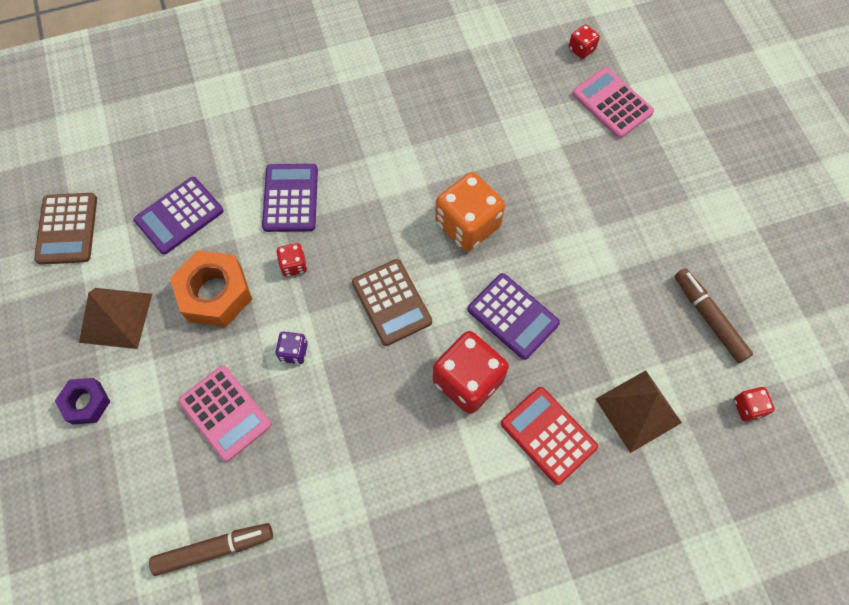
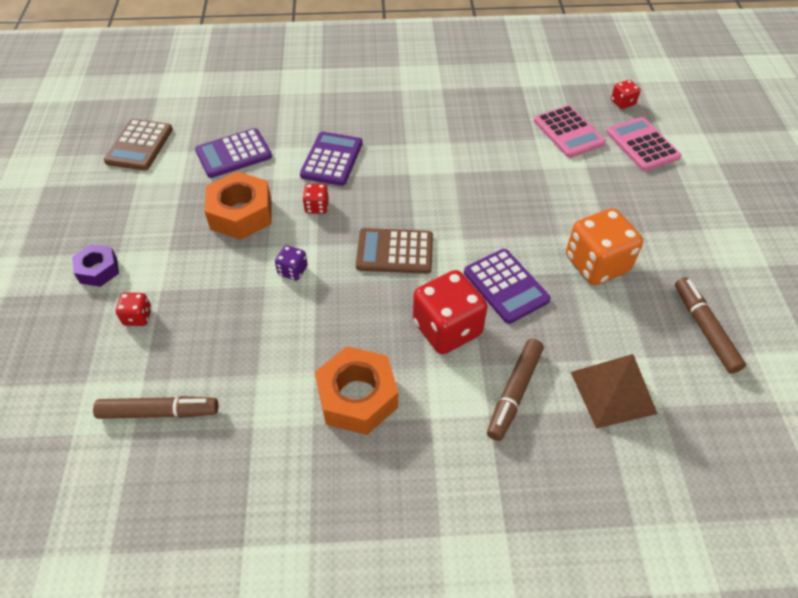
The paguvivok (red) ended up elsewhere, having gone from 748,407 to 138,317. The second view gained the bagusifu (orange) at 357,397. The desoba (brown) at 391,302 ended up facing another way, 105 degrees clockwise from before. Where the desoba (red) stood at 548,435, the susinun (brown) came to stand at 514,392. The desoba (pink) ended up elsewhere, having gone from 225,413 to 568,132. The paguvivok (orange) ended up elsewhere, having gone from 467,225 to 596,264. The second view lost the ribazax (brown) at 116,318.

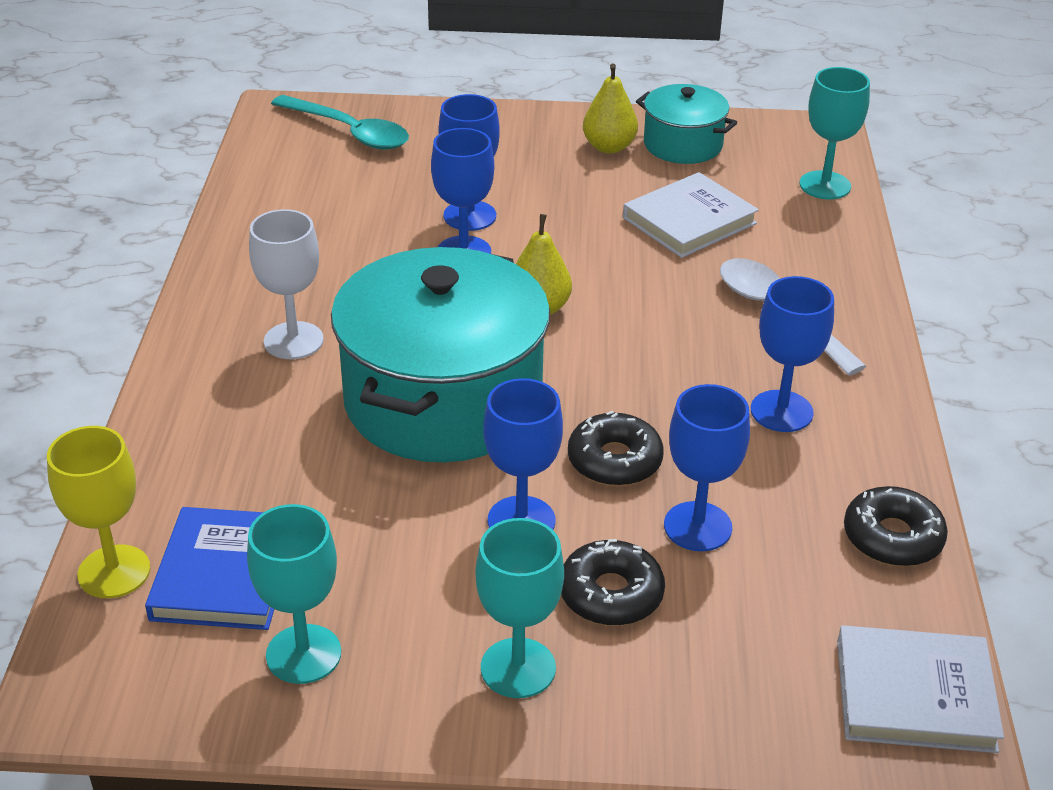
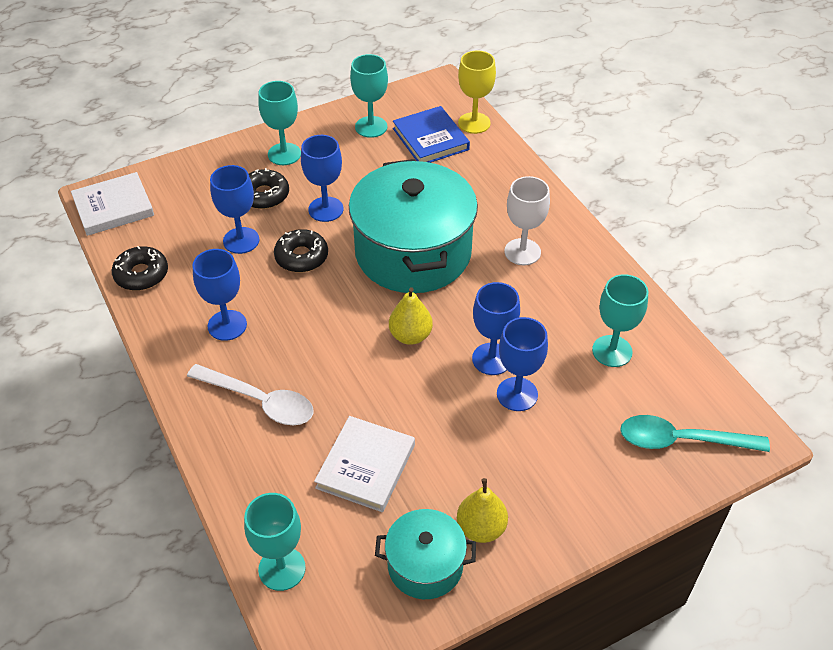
The second view gained the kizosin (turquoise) at 612,351.

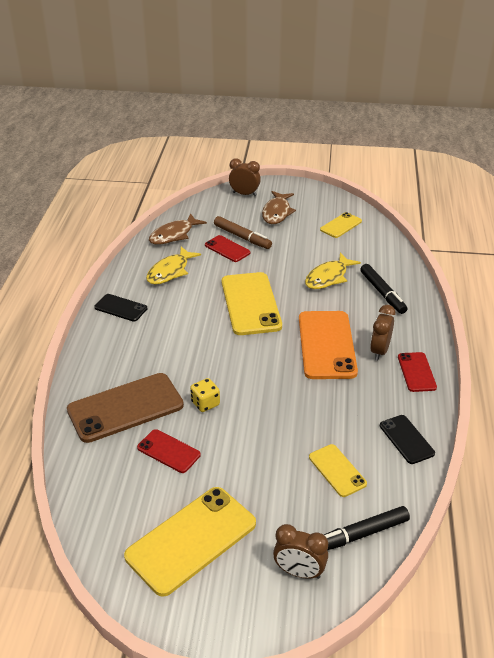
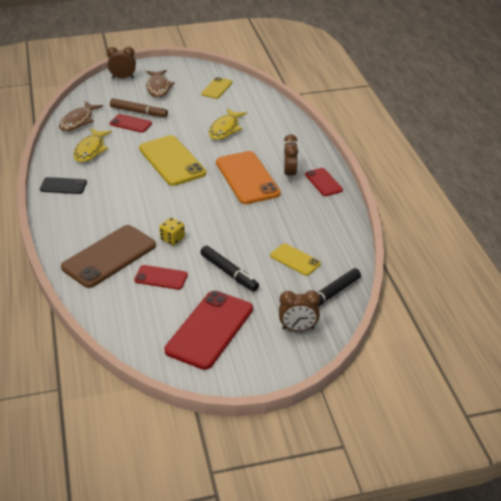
What was the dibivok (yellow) at 191,540 turned into the dibivok (red) at 209,329. The susinun (black) ended up elsewhere, having gone from 382,293 to 229,273. The second view lost the dibivok (black) at 406,439.

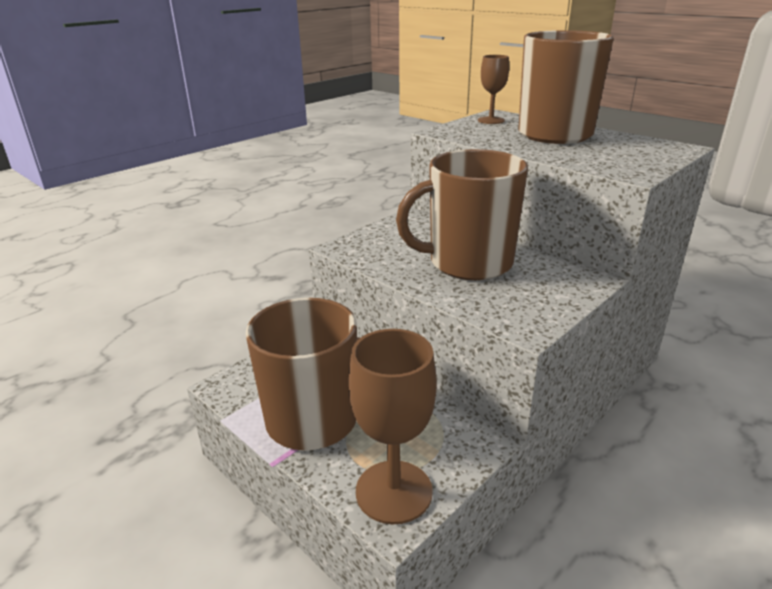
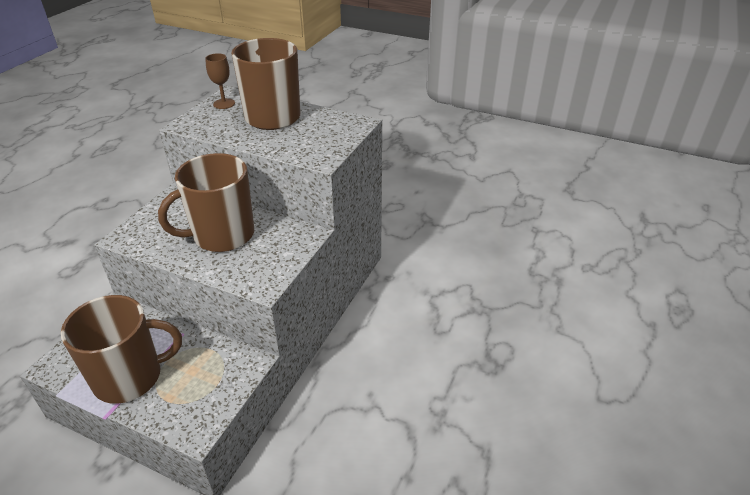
The second view lost the kizosin (brown) at 394,491.

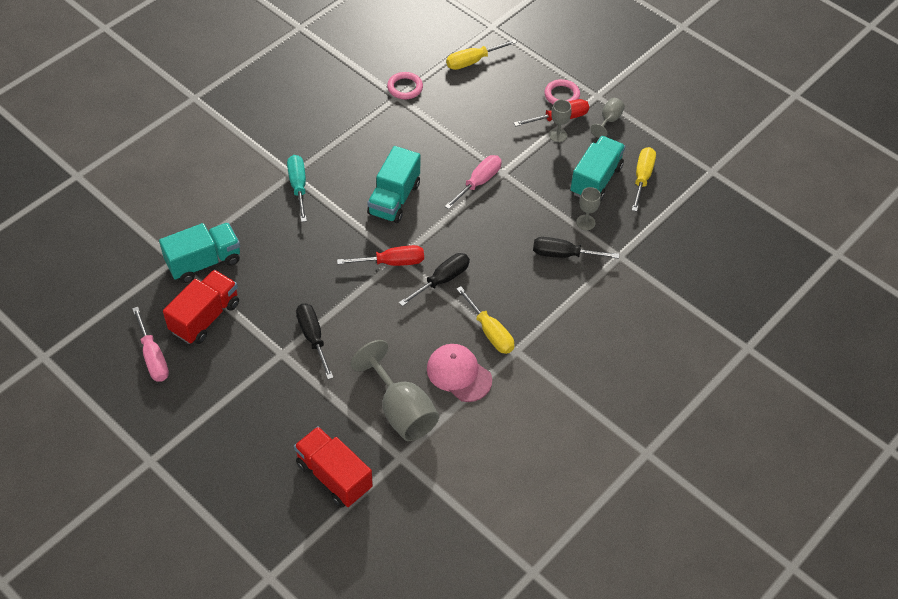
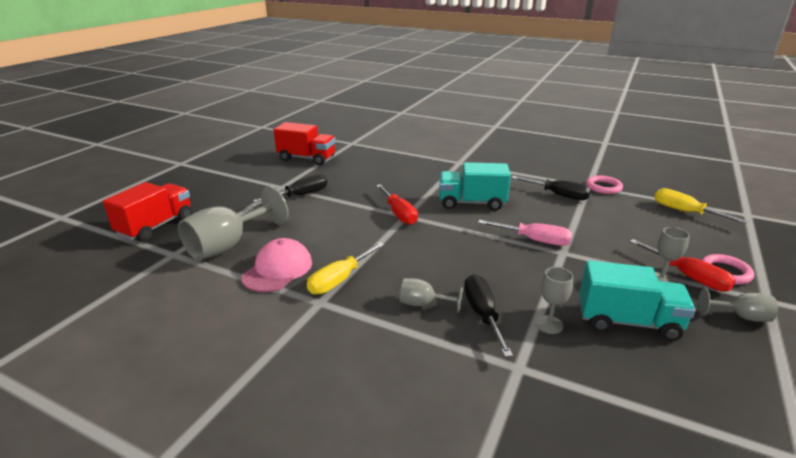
The second view gained the kizosin (grey) at 423,304. The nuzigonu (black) ended up elsewhere, having gone from 442,280 to 558,195. The second view lost the nuzigonu (pink) at 153,357. The second view lost the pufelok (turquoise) at 204,262. The second view lost the nuzigonu (turquoise) at 298,186. The second view lost the nuzigonu (yellow) at 642,178.

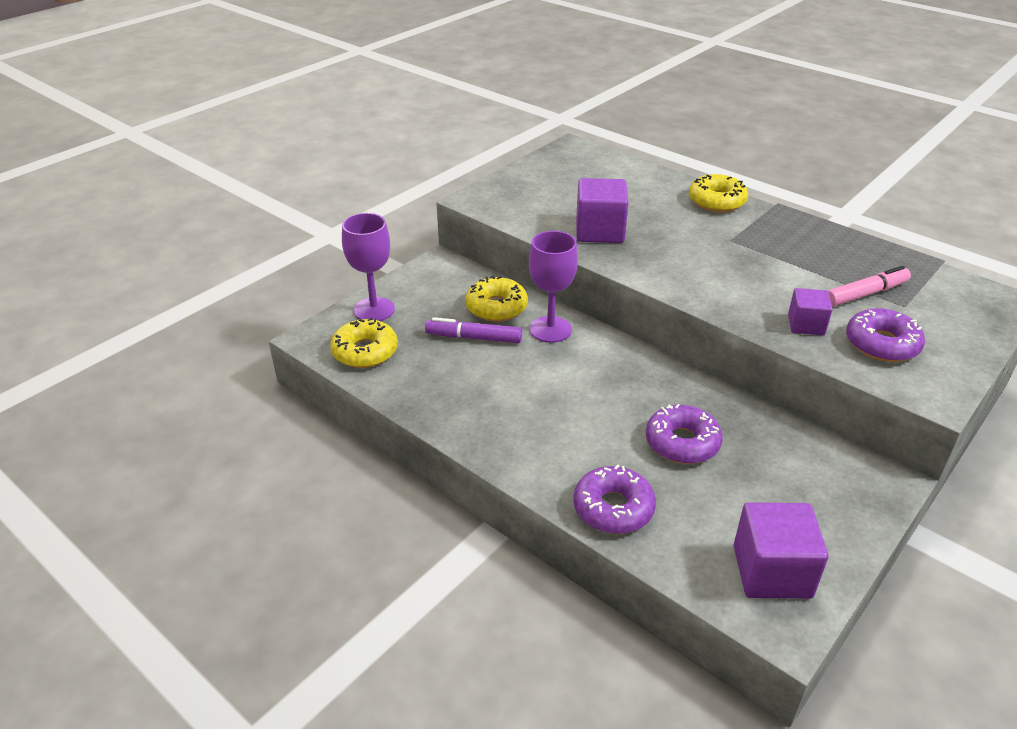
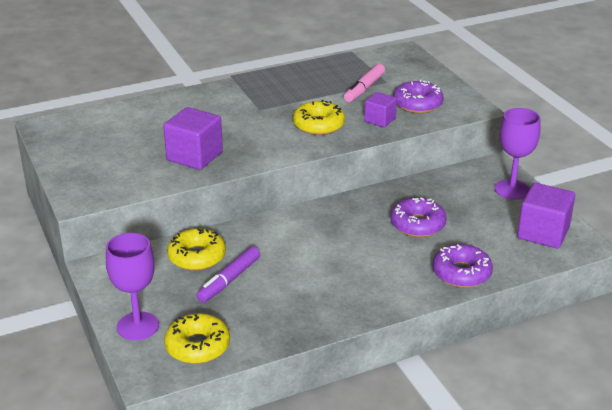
The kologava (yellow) ended up elsewhere, having gone from 716,201 to 318,125. The susinun (pink) at 865,294 ended up facing another way, 150 degrees counterclockwise from before. The kizosin (purple) ended up elsewhere, having gone from 550,329 to 512,189.

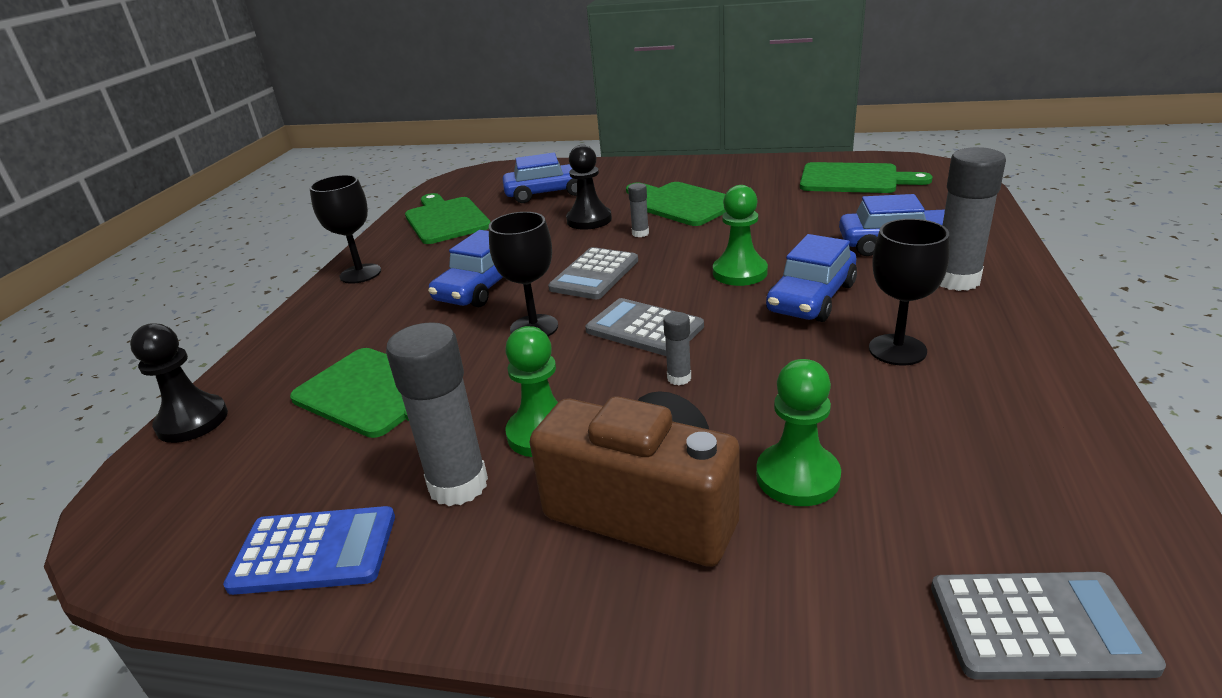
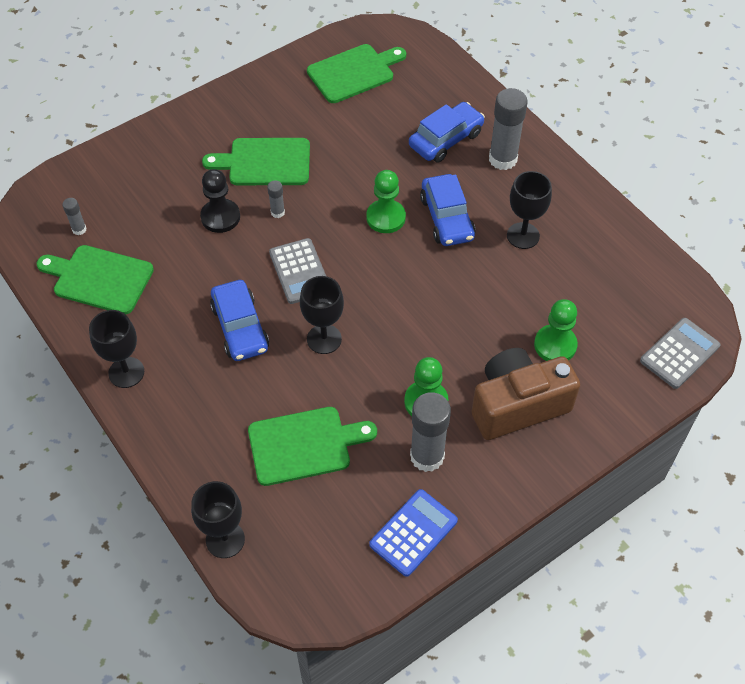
The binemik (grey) ended up elsewhere, having gone from 679,378 to 79,229. Where the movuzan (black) stood at 192,421, the kizosin (black) came to stand at 225,539. The second view lost the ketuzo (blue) at 548,193. The second view lost the desoba (grey) at 644,329.

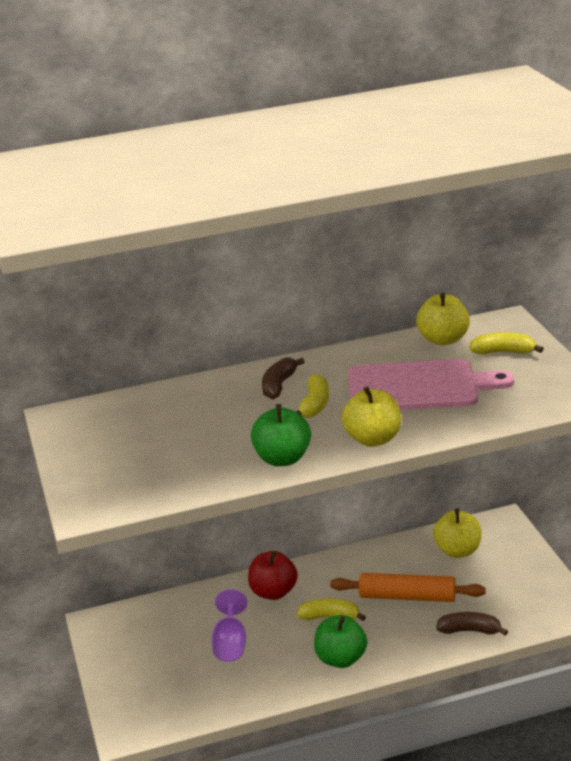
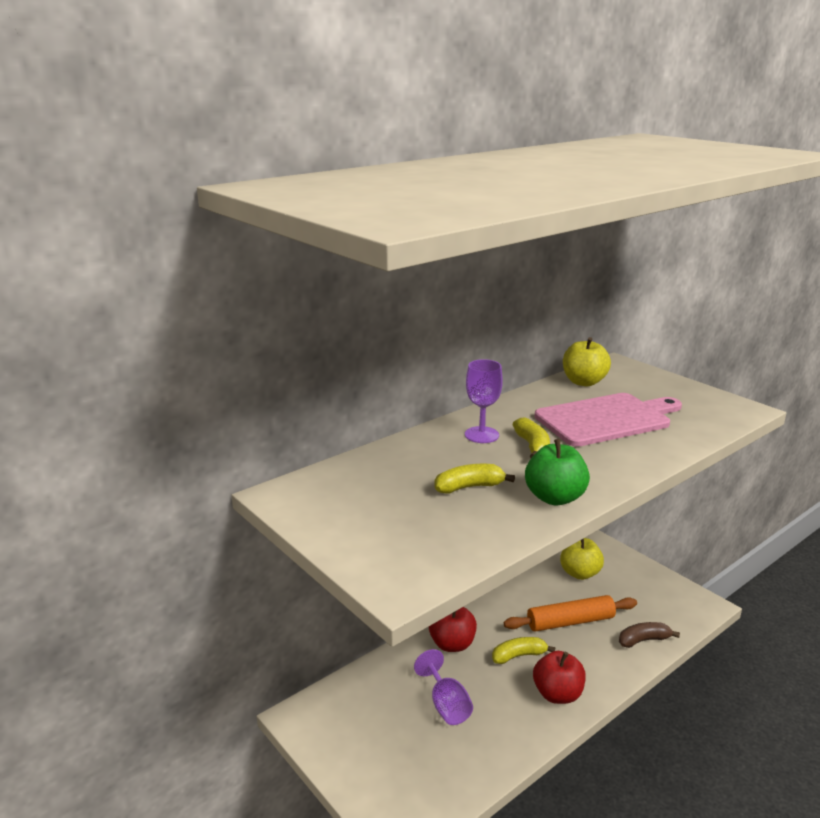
The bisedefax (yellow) ended up elsewhere, having gone from 503,352 to 469,487. Where the bisedefax (brown) stood at 279,385, the kizosin (purple) came to stand at 481,435. What was the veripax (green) at 341,659 turned into the veripax (red) at 557,694. The second view lost the veripax (yellow) at 373,439.

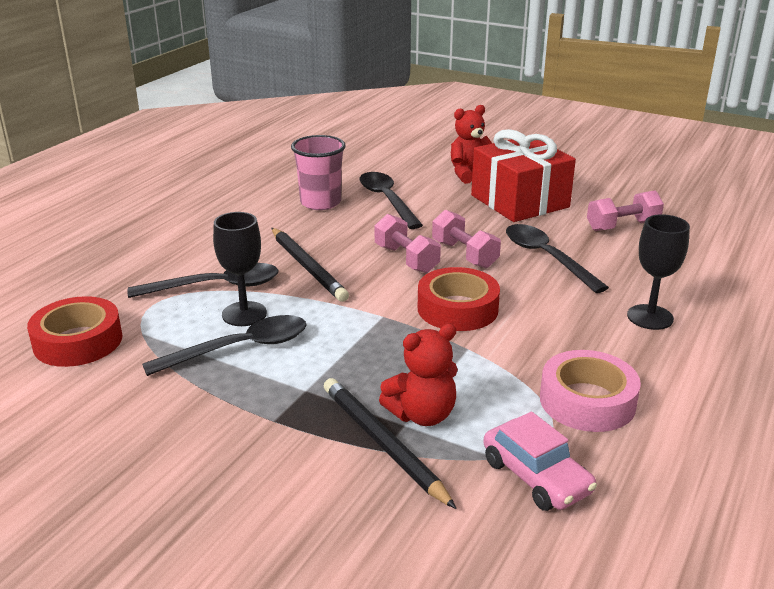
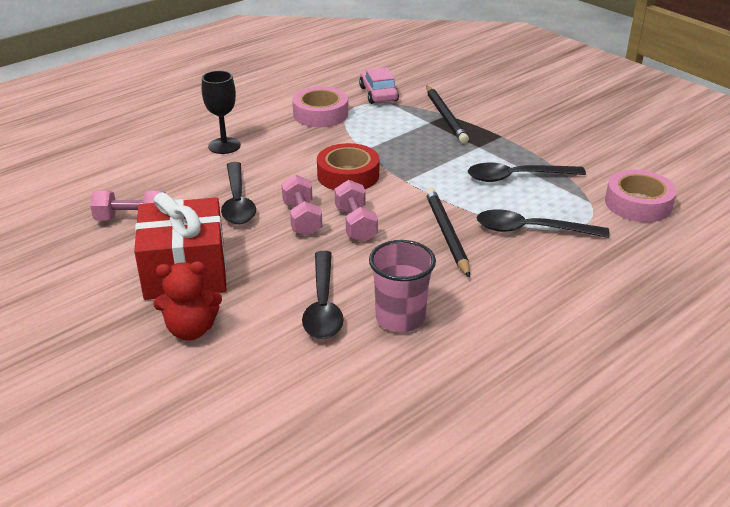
What was the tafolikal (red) at 78,341 turned into the tafolikal (pink) at 638,204. The second view lost the kizosin (black) at 244,314. The second view lost the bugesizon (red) at 422,415.

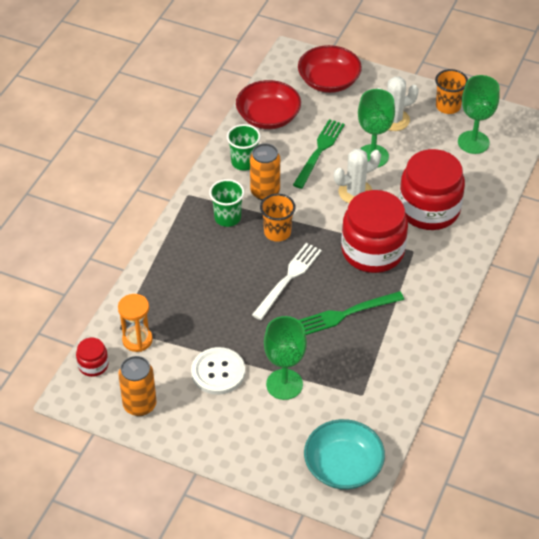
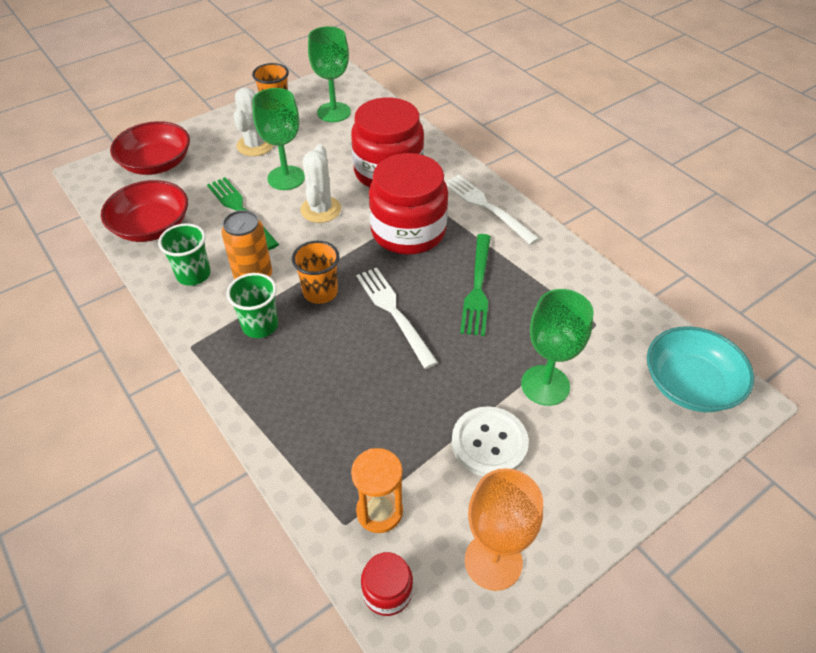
The second view gained the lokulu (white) at 487,207. Where the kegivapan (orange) stood at 139,405, the kizosin (orange) came to stand at 493,561.

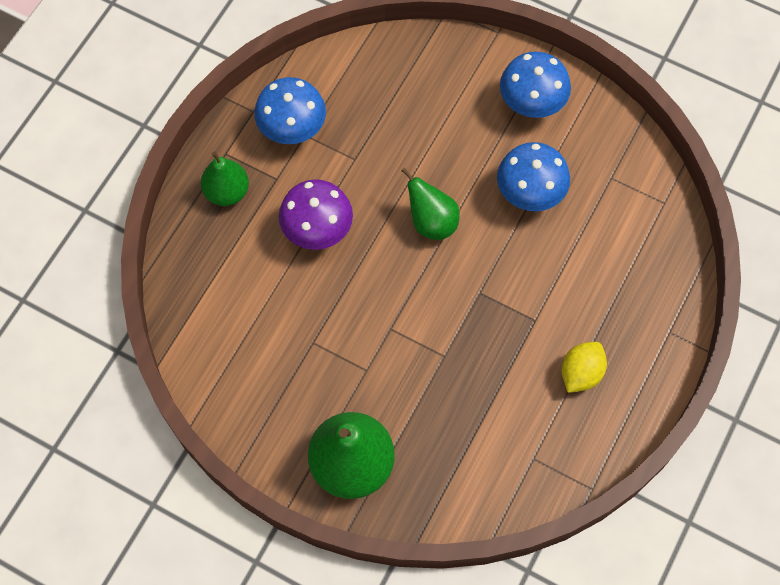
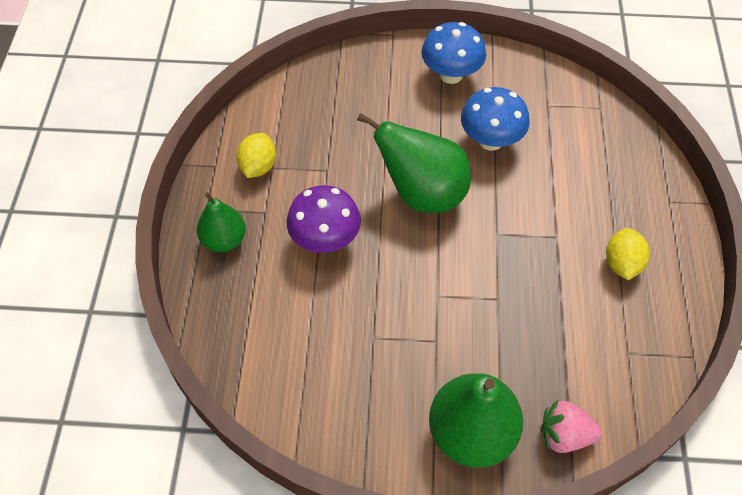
Where the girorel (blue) stood at 292,129, the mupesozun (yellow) came to stand at 258,167. The size of the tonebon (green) at 431,222 changed by a factor of 1.65. The second view gained the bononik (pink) at 564,435.

